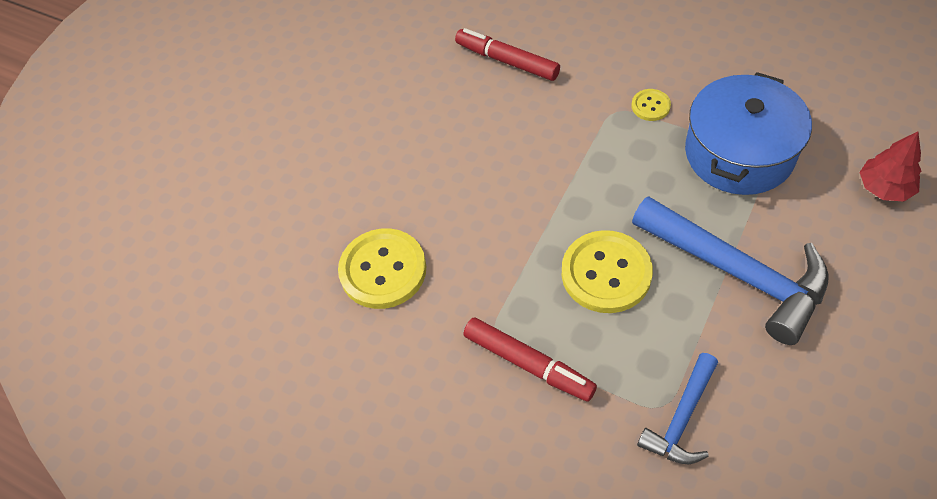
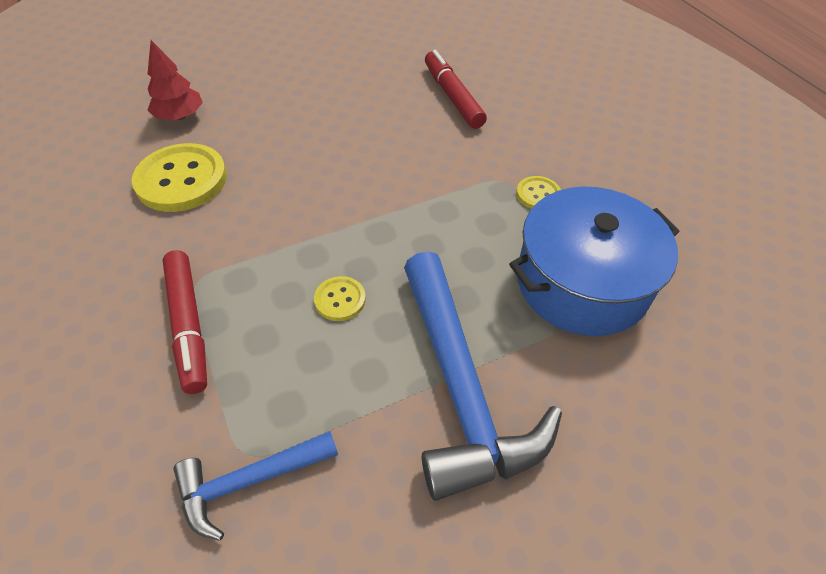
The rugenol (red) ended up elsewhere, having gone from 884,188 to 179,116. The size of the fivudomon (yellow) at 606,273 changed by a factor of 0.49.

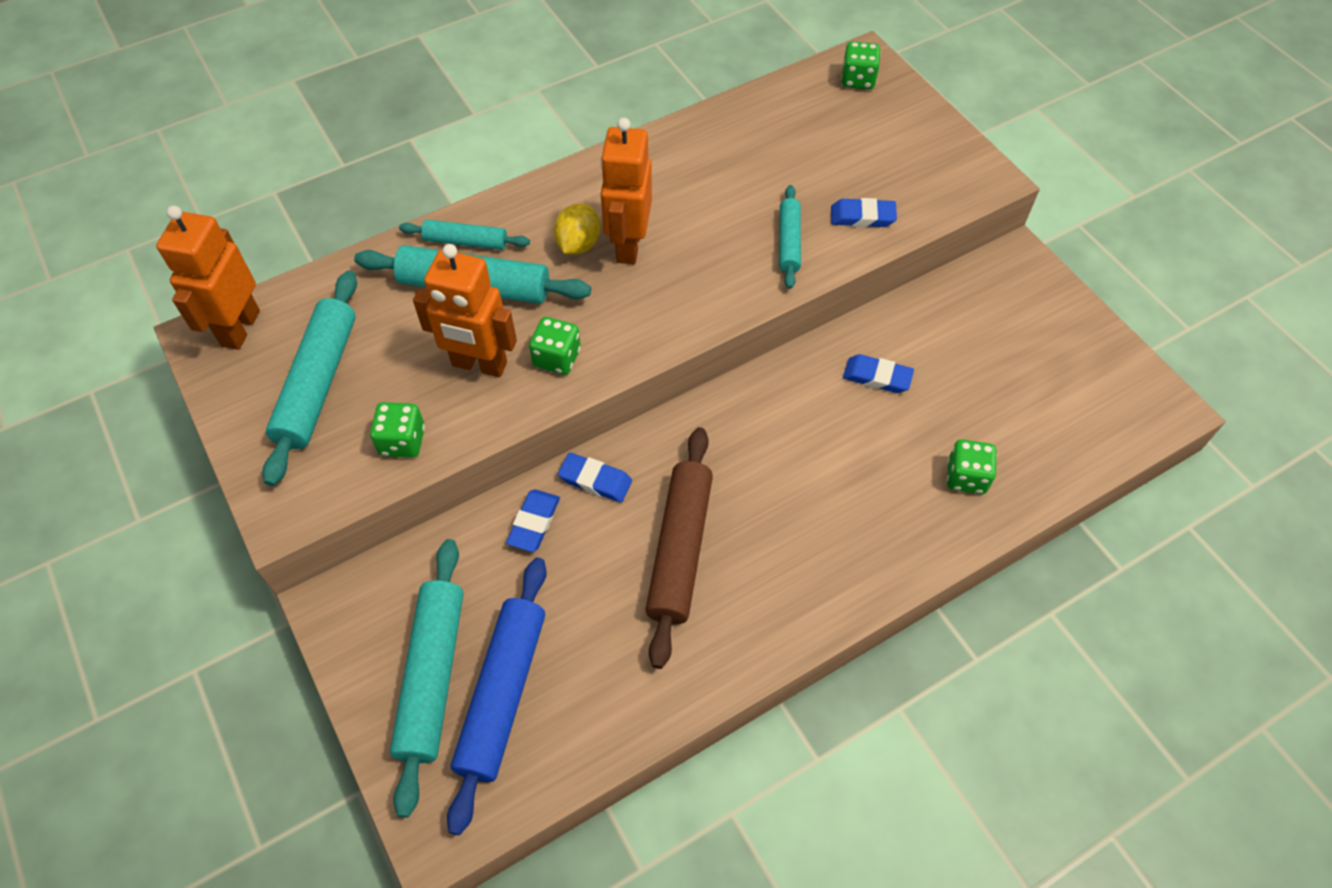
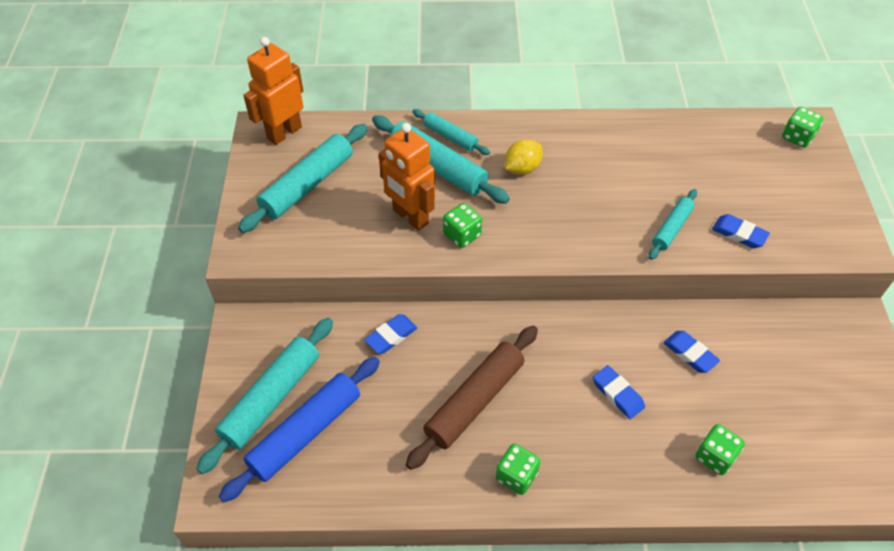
The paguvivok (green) ended up elsewhere, having gone from 402,441 to 516,476. The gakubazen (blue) ended up elsewhere, having gone from 595,480 to 617,394. The second view lost the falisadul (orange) at 628,245.

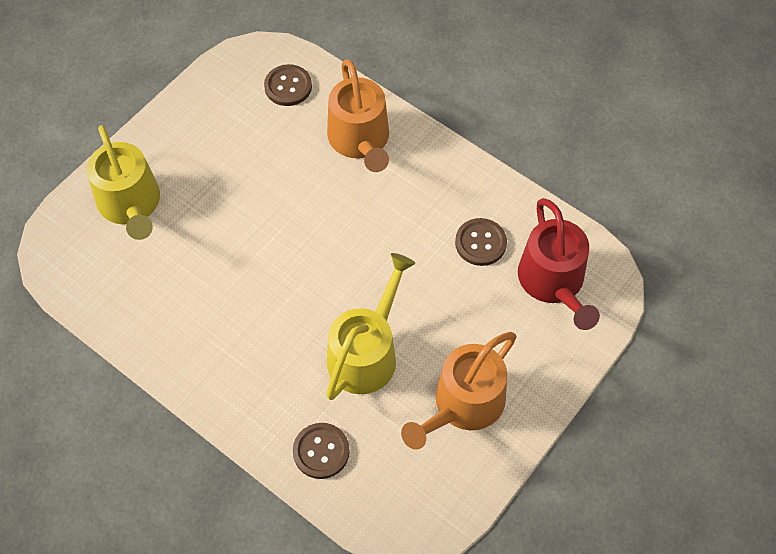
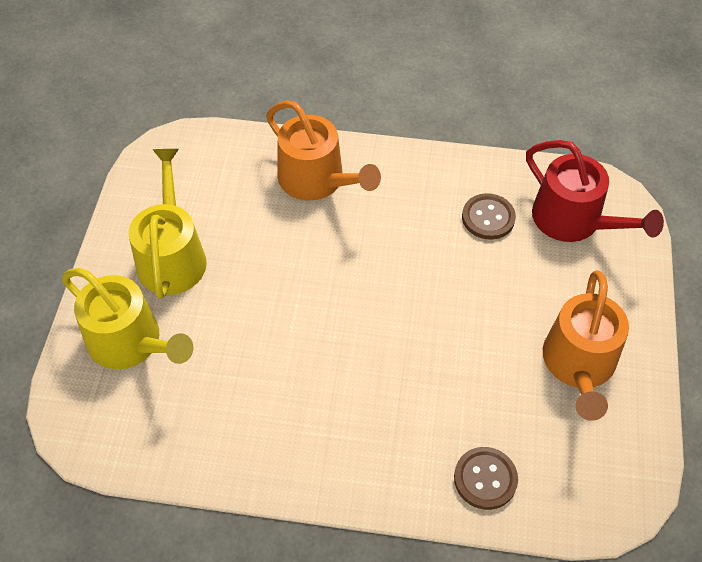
The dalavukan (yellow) ended up elsewhere, having gone from 366,353 to 172,256. The second view lost the fivudomon (brown) at 288,86.

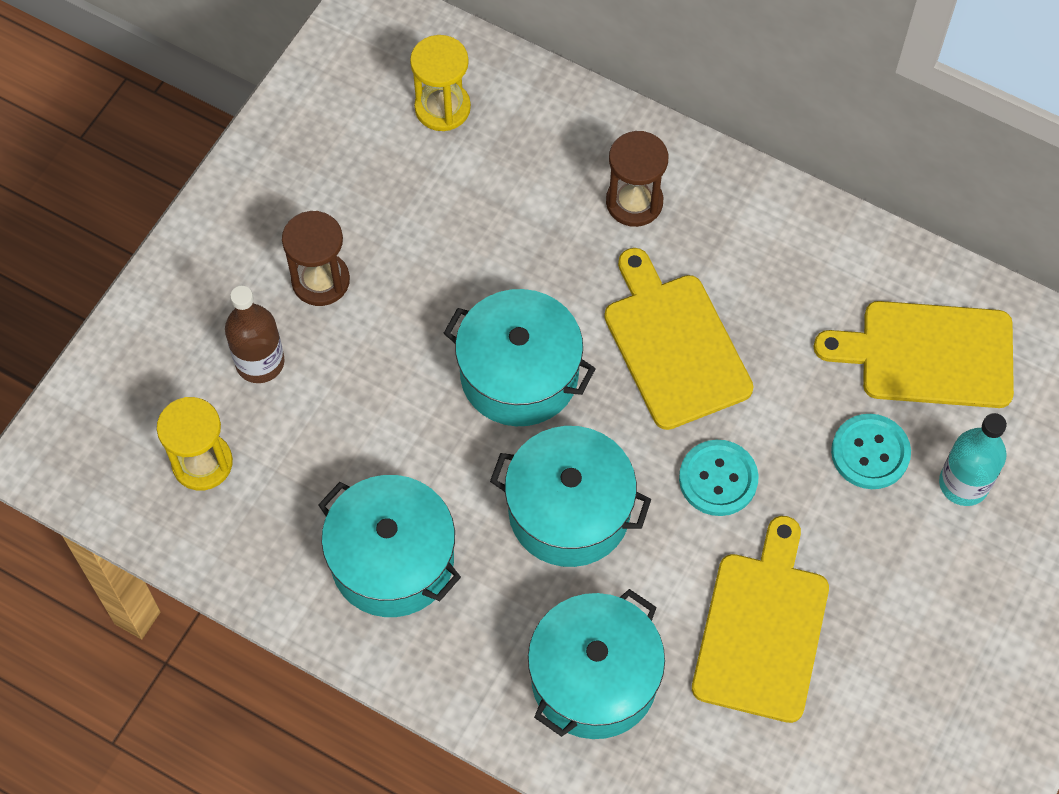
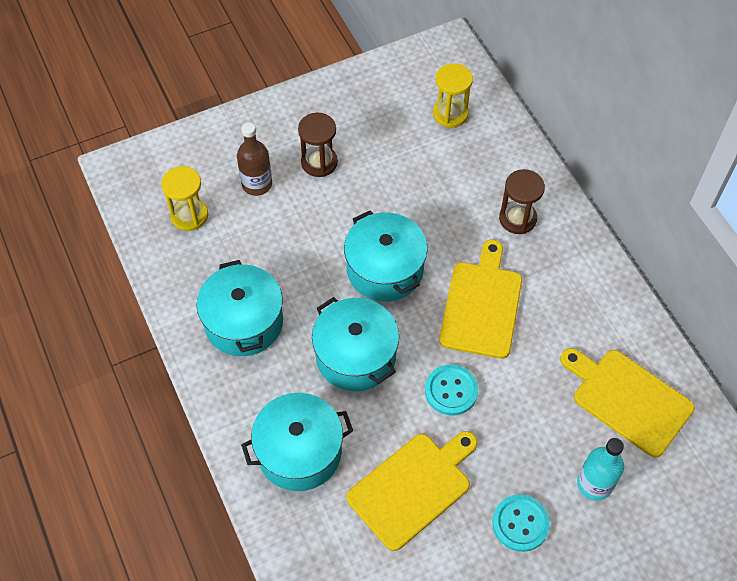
The fivudomon (turquoise) ended up elsewhere, having gone from 870,453 to 520,523.

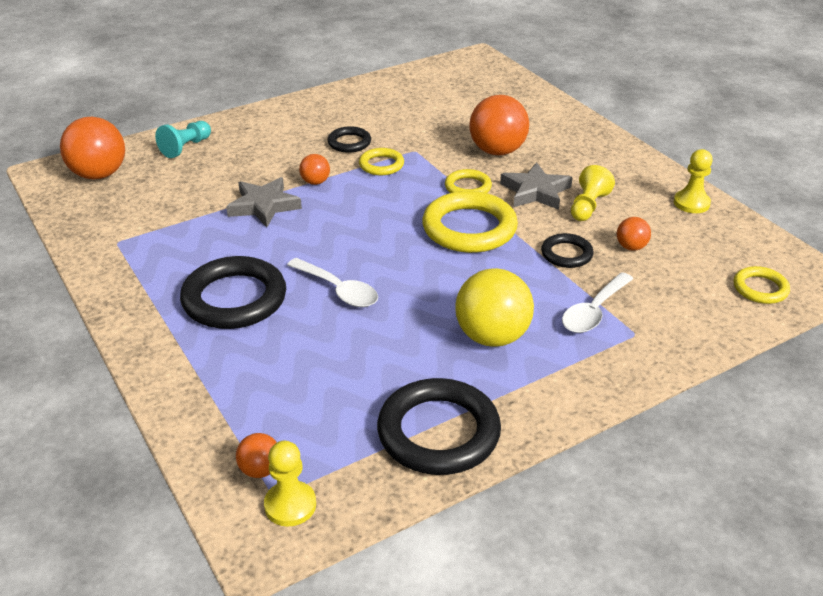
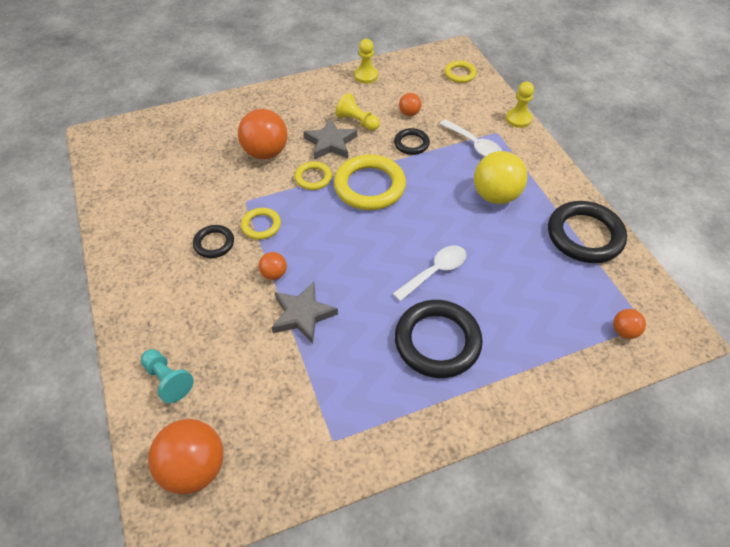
The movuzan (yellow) ended up elsewhere, having gone from 290,505 to 518,119.

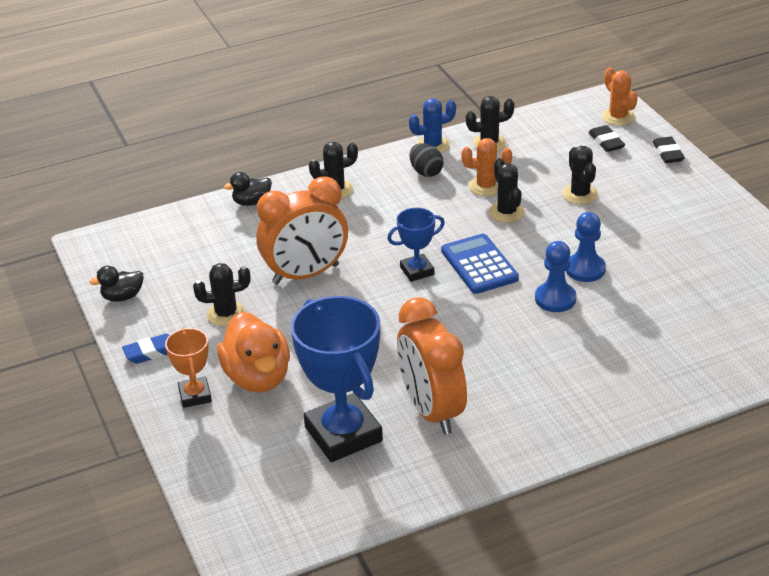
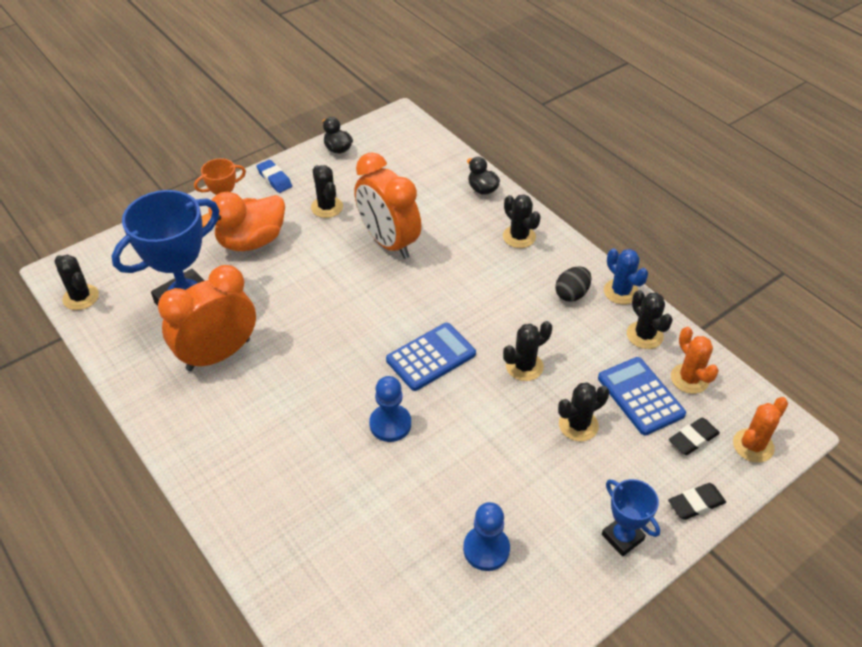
The second view gained the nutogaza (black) at 81,297. The movuzan (blue) ended up elsewhere, having gone from 585,269 to 486,549. The second view gained the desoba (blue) at 640,396. The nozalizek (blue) ended up elsewhere, having gone from 417,271 to 622,537. The nutogaza (orange) ended up elsewhere, having gone from 486,186 to 689,379.

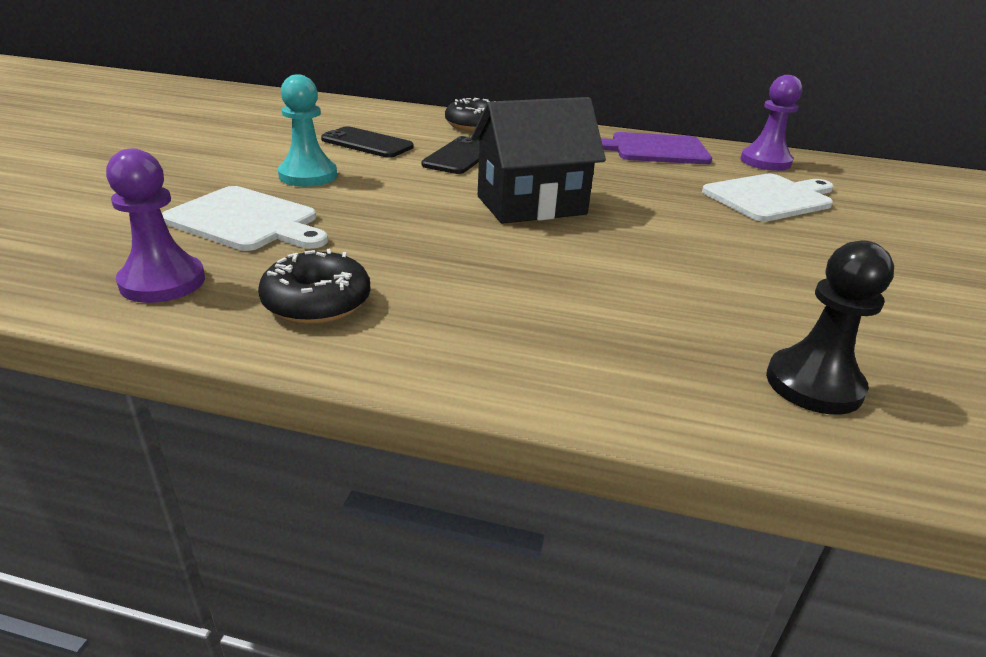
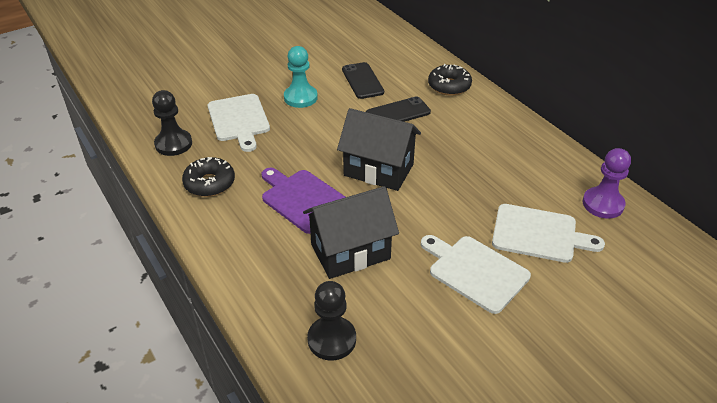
What was the movuzan (purple) at 162,282 turned into the movuzan (black) at 173,144. The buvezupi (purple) ended up elsewhere, having gone from 654,149 to 303,199. The second view gained the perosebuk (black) at 350,252. The second view gained the buvezupi (white) at 475,271.

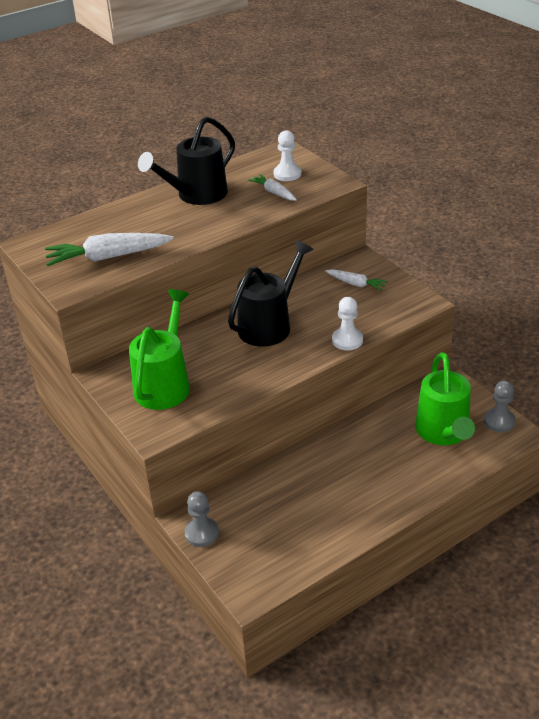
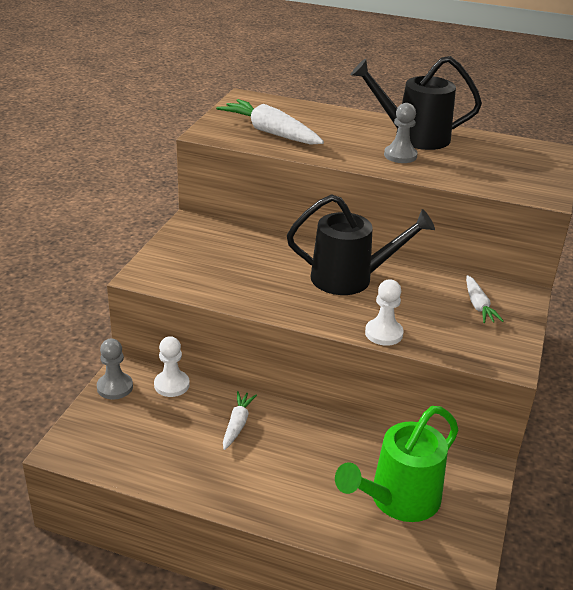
The movuzan (white) ended up elsewhere, having gone from 287,174 to 171,385. The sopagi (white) ended up elsewhere, having gone from 274,193 to 237,424. The movuzan (grey) ended up elsewhere, having gone from 499,421 to 400,155. The second view lost the dalavukan (green) at 165,383.

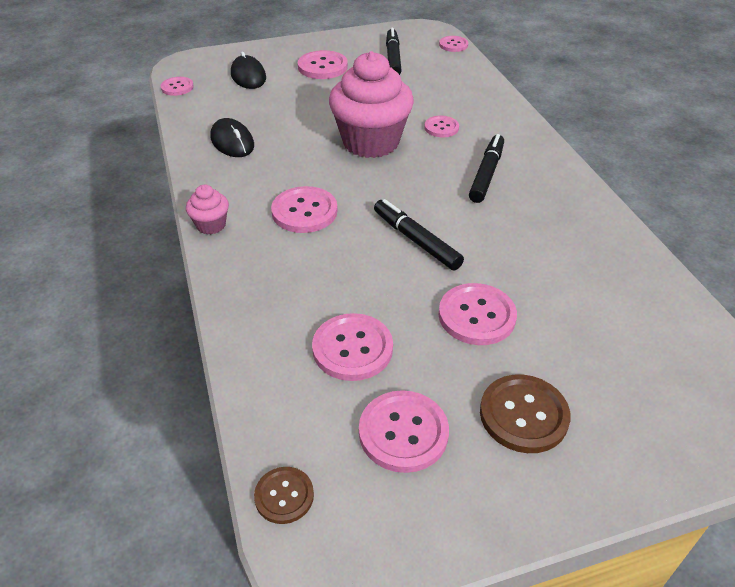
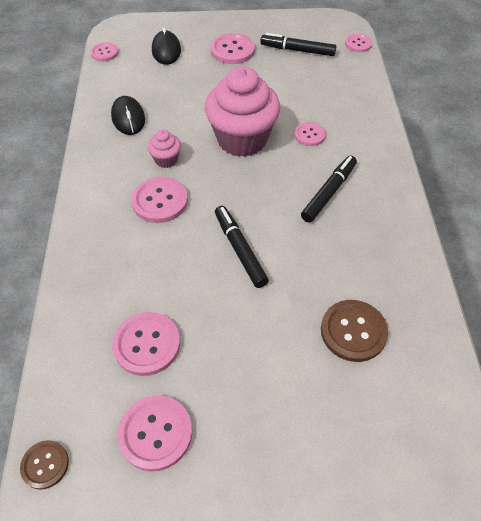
The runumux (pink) ended up elsewhere, having gone from 211,225 to 166,160. The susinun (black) at 393,58 ended up facing another way, 90 degrees counterclockwise from before. The fivudomon (brown) ended up elsewhere, having gone from 523,415 to 353,331. The second view lost the fivudomon (pink) at 477,316.

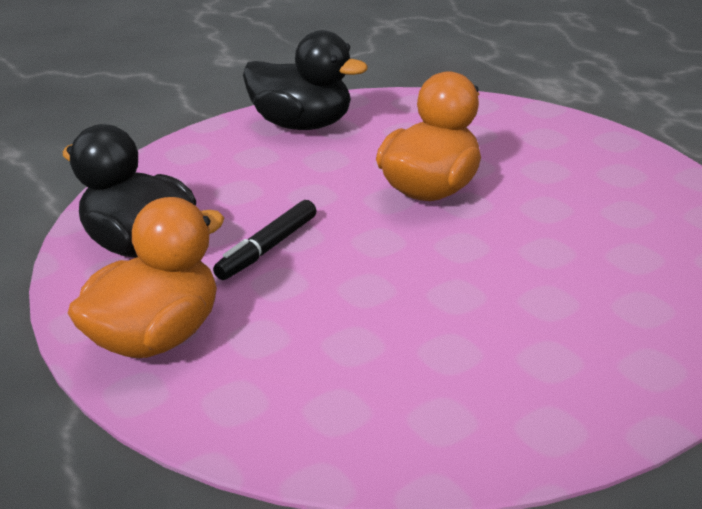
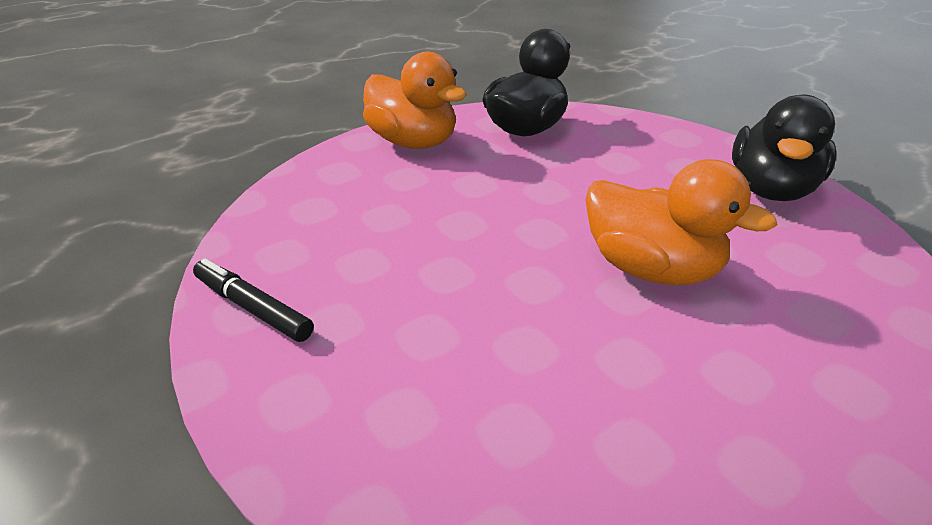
The susinun (black) ended up elsewhere, having gone from 267,248 to 253,308.

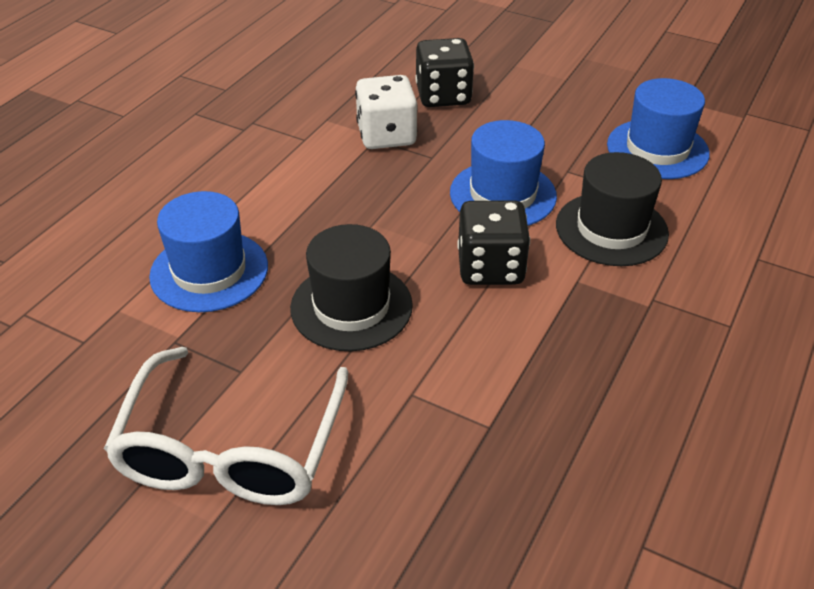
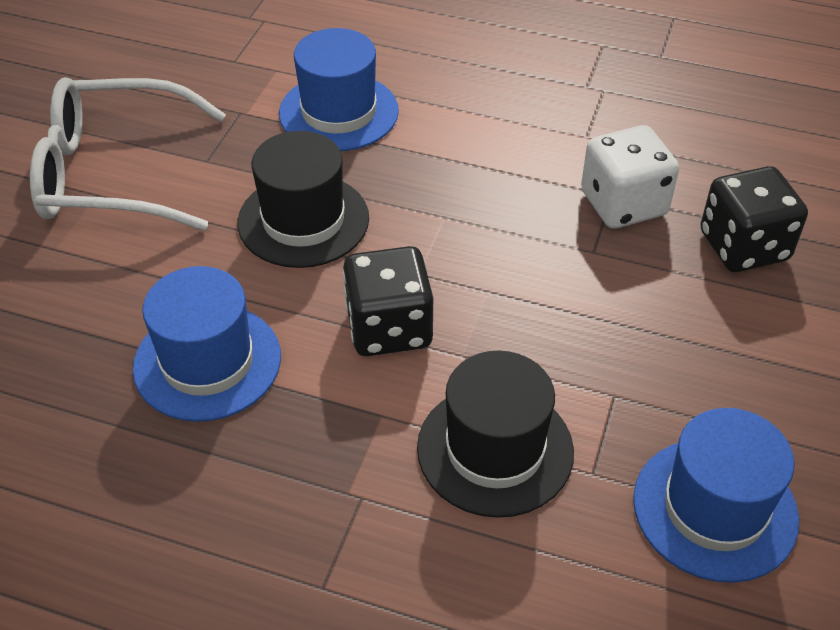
The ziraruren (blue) ended up elsewhere, having gone from 503,194 to 207,362.

